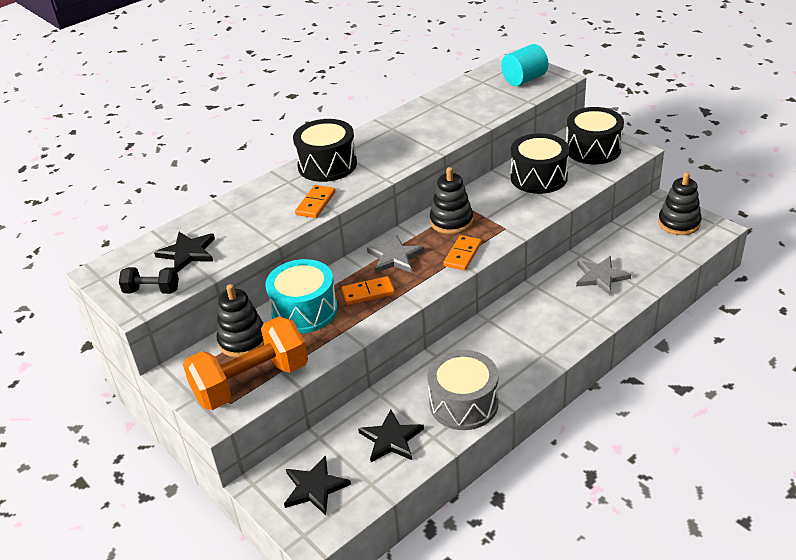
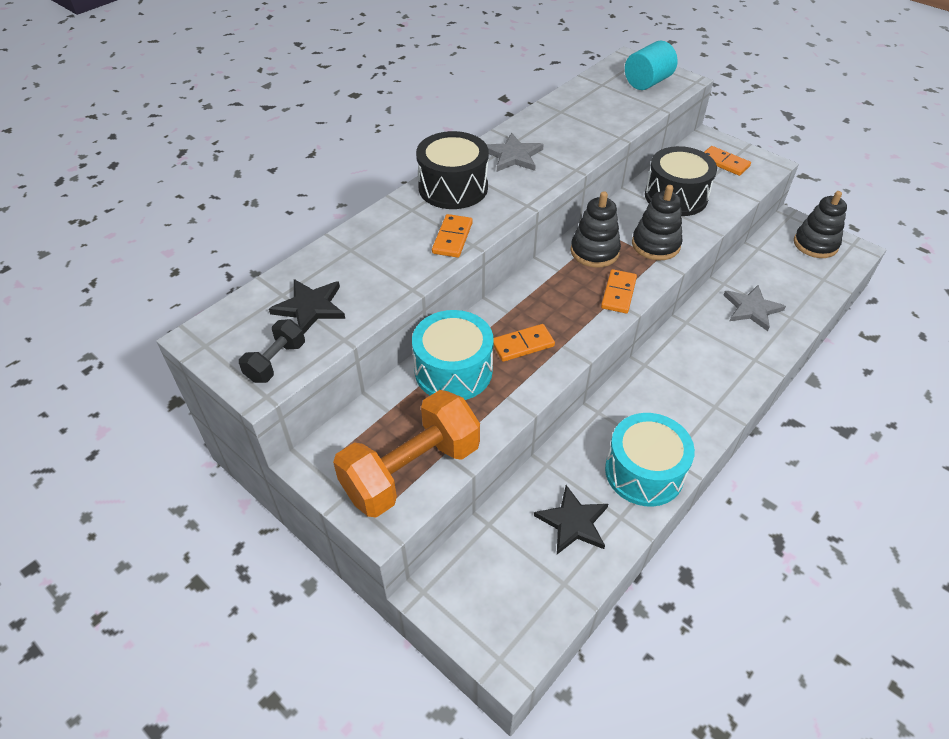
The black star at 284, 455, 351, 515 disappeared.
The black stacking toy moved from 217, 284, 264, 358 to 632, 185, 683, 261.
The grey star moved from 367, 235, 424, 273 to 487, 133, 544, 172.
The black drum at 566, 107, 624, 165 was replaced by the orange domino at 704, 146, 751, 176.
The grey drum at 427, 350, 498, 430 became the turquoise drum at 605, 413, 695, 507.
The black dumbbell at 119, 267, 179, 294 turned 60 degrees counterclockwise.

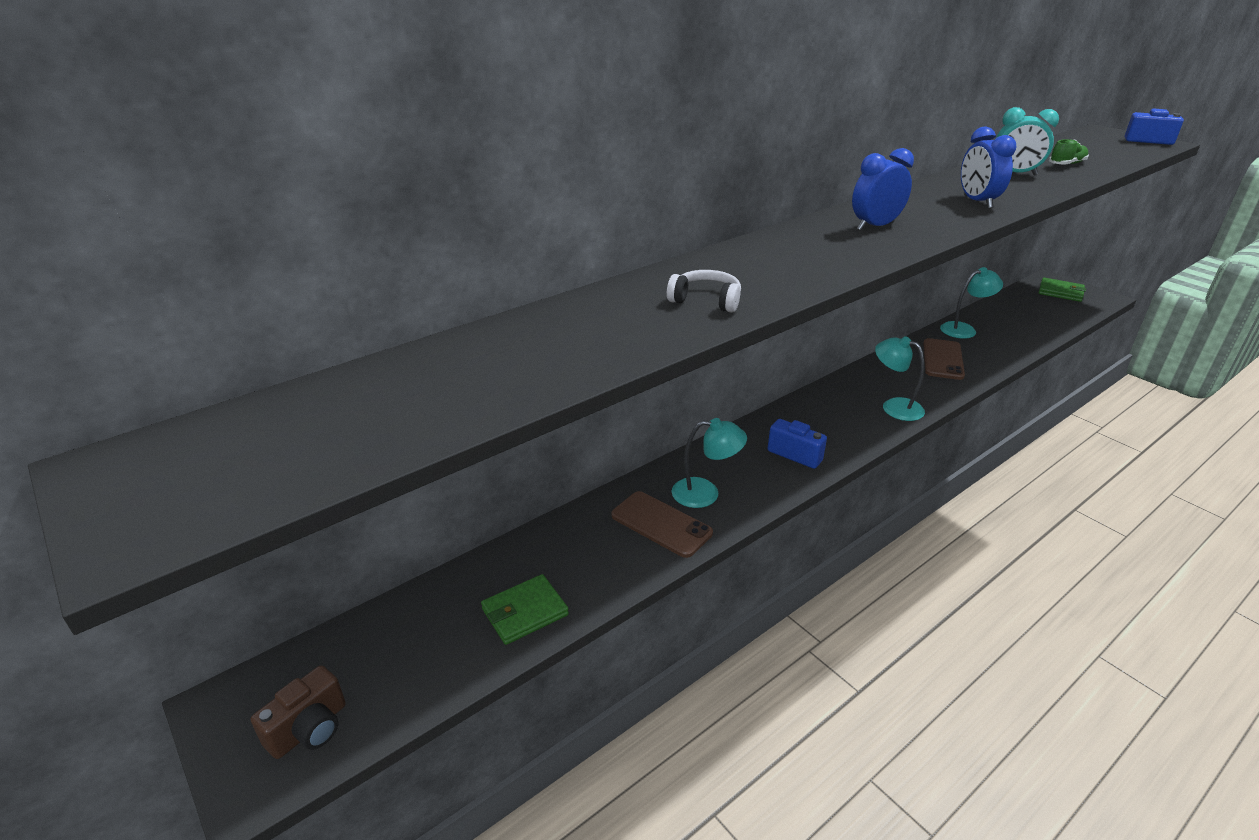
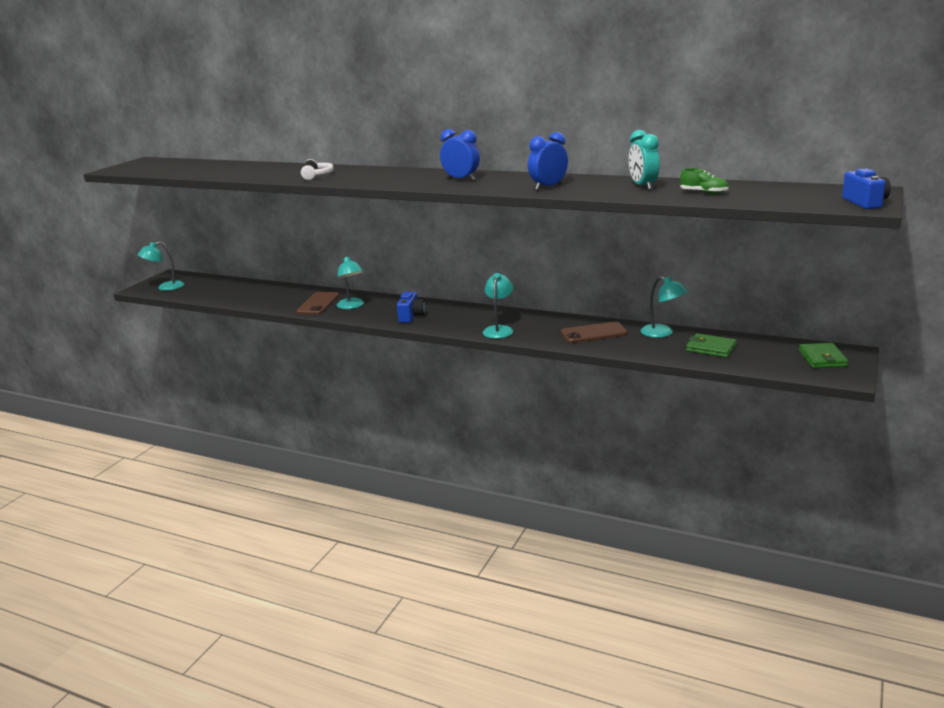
The green wallet moved from 481, 574, 569, 645 to 686, 333, 737, 358.
The brown camera at 251, 665, 346, 759 was replaced by the turquoise lamp at 137, 242, 184, 291.

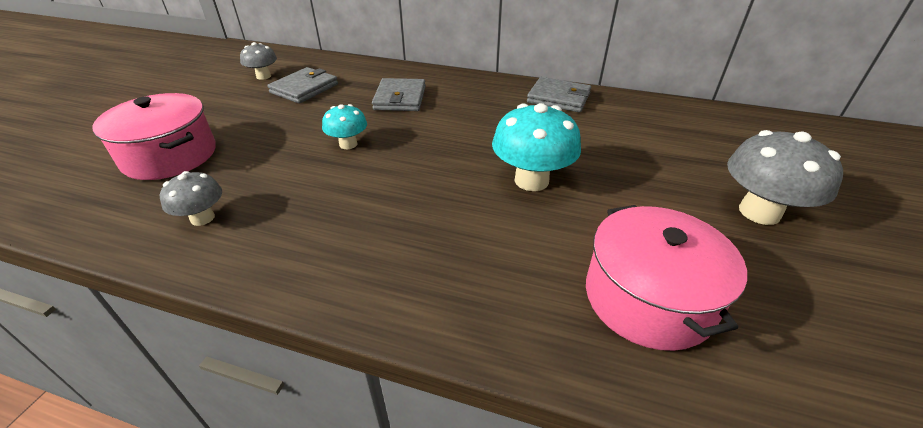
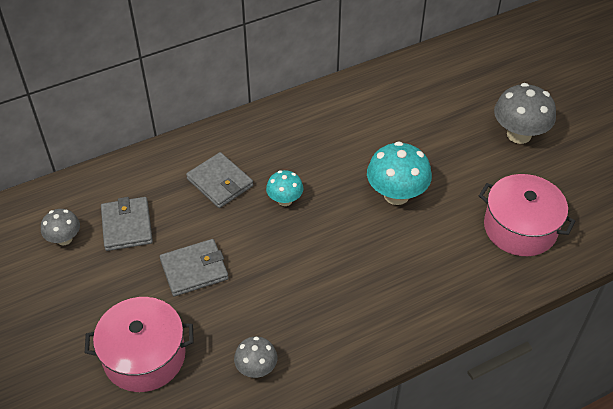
The turquoise mushroom moved from 322, 104, 367, 149 to 266, 170, 303, 206.
The grey wallet moved from 527, 77, 591, 113 to 160, 239, 229, 296.

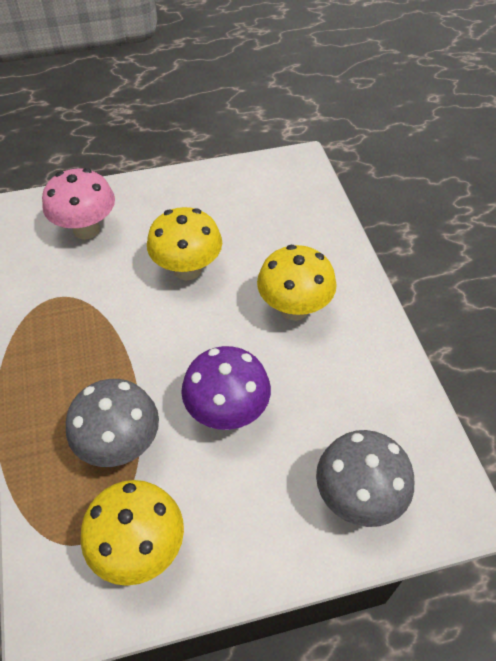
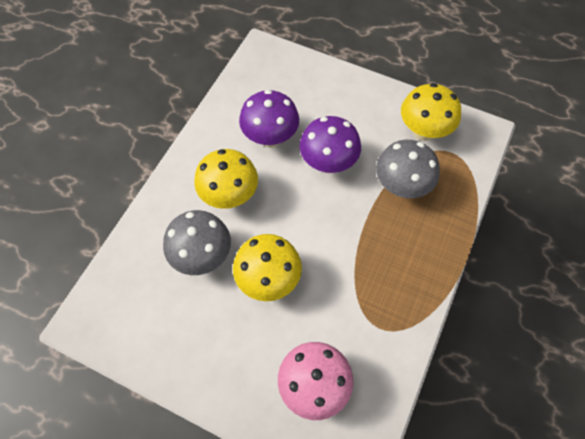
The purple mushroom at 239, 90, 299, 148 appeared.
The grey mushroom moved from 316, 430, 414, 527 to 163, 210, 231, 275.

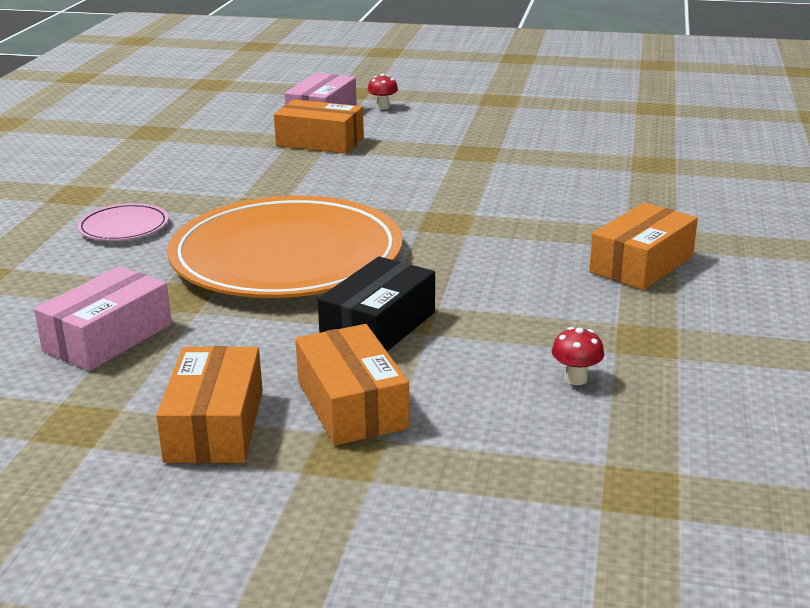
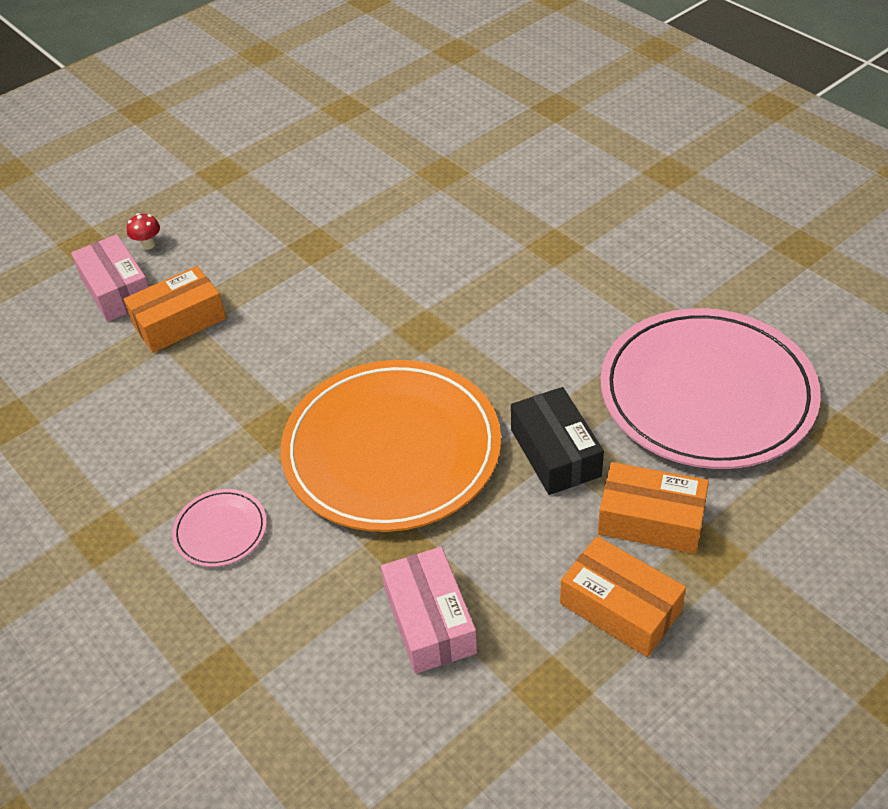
The orange box at 589, 202, 698, 290 disappeared.
The red mushroom at 552, 327, 604, 385 was replaced by the pink plate at 600, 308, 821, 469.

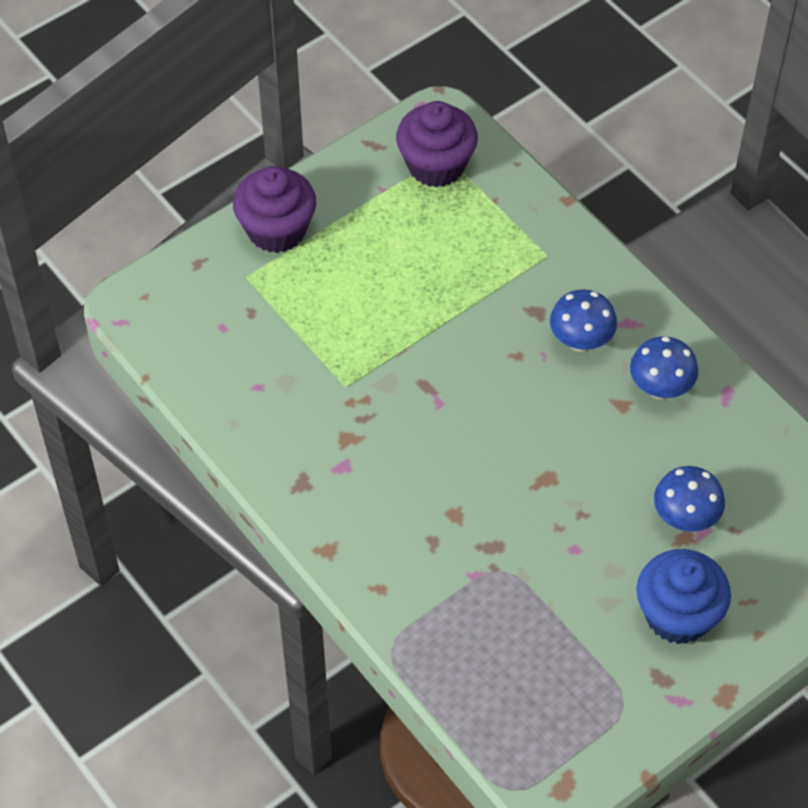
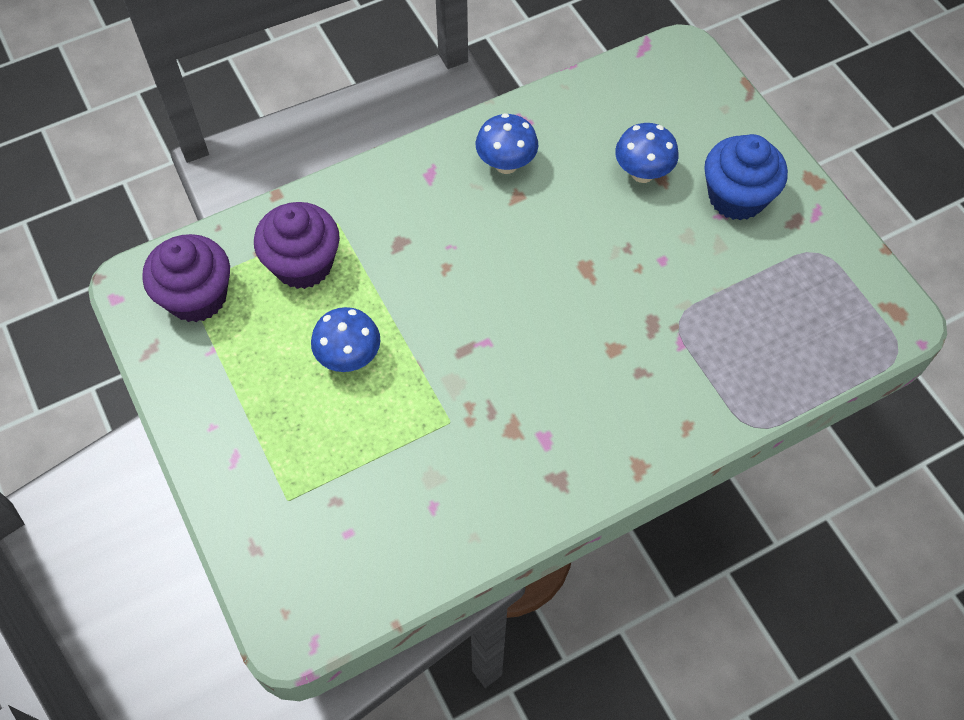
The purple cupcake moved from 233, 166, 316, 253 to 254, 202, 340, 289.
The blue mushroom moved from 550, 289, 617, 352 to 311, 307, 380, 372.

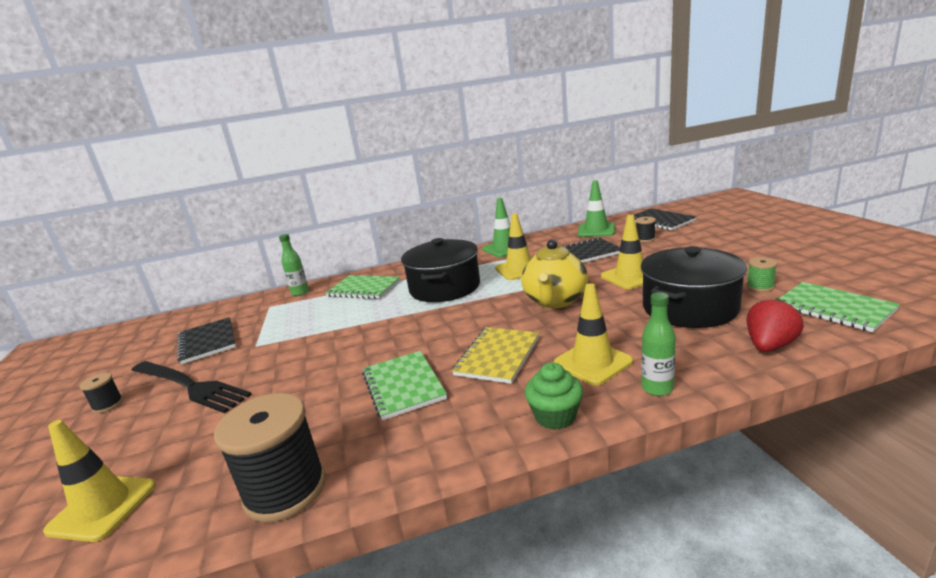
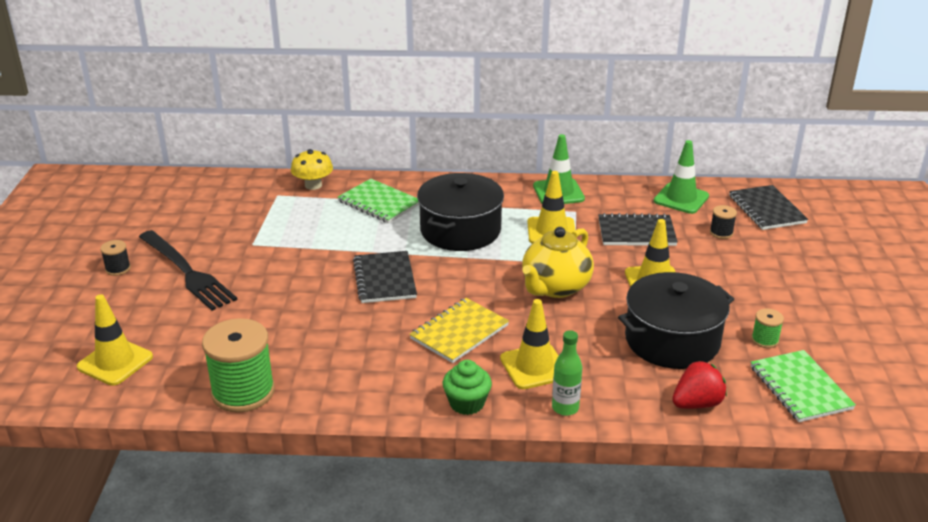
The green notebook at 362, 351, 447, 420 disappeared.
The black notebook moved from 177, 317, 236, 364 to 353, 251, 417, 303.
The green bottle at 279, 234, 309, 296 was replaced by the yellow mushroom at 291, 149, 333, 190.
The black spool at 214, 393, 326, 522 became the green spool at 202, 318, 275, 413.

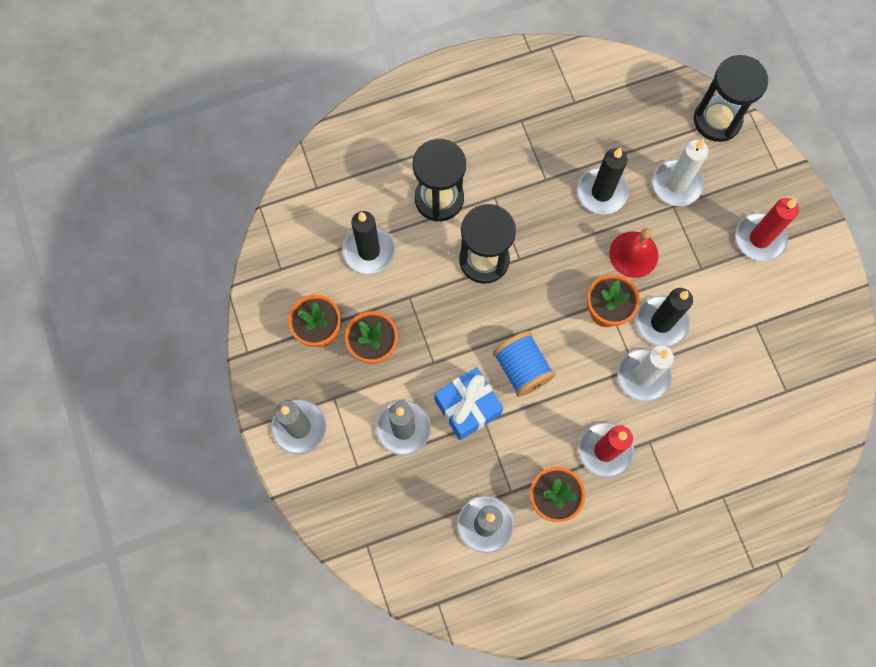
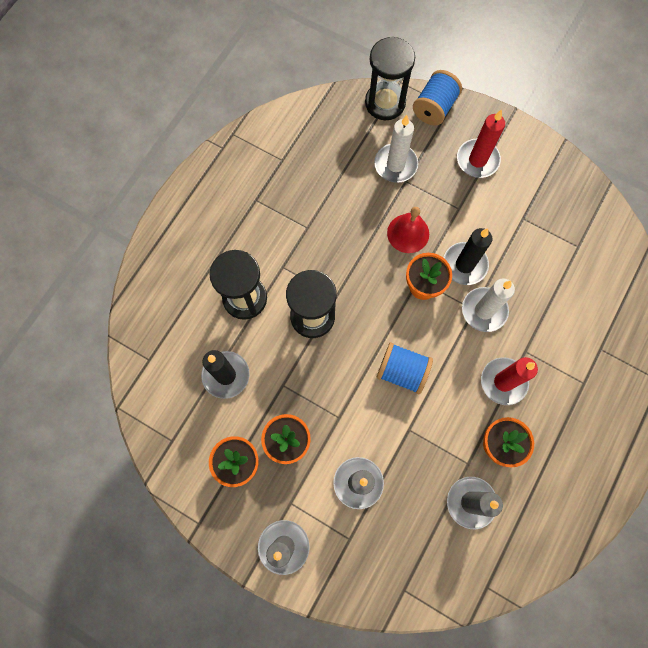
The blue gift at 434, 367, 503, 440 disappeared.
The black candle at 577, 148, 629, 215 disappeared.
The blue spool at 413, 70, 462, 126 appeared.

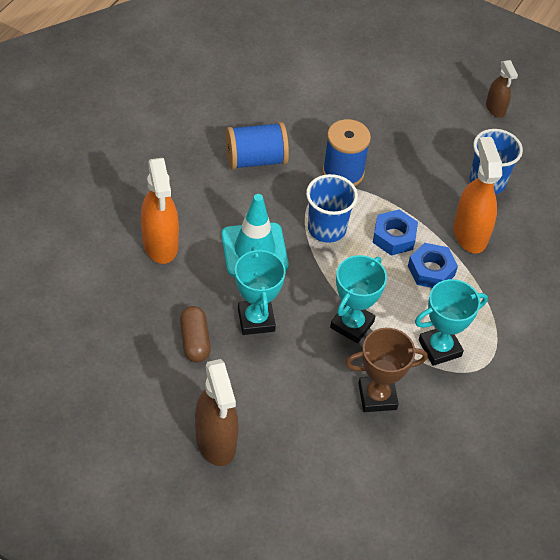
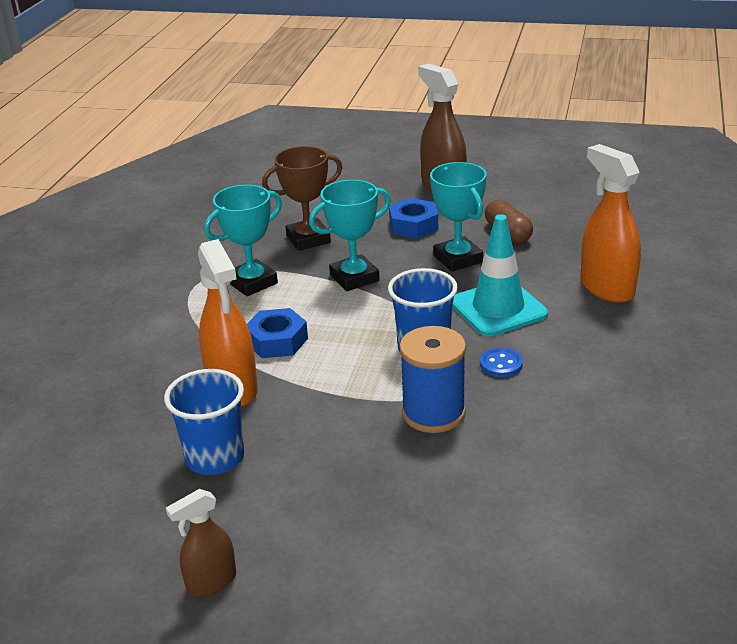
The blue spool at 226, 122, 289, 170 disappeared.
The blue button at 480, 348, 523, 377 appeared.
The blue nut moved from 373, 210, 418, 256 to 389, 198, 438, 238.
The turquoise trophy at 330, 255, 387, 343 turned 45 degrees clockwise.
The brown spray bottle at 486, 60, 518, 118 turned 90 degrees counterclockwise.

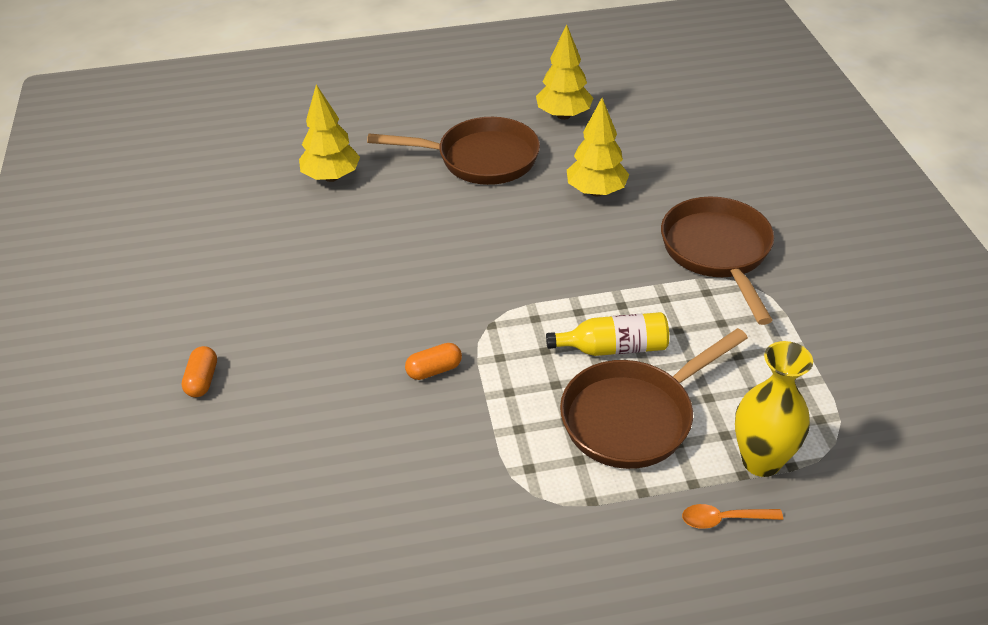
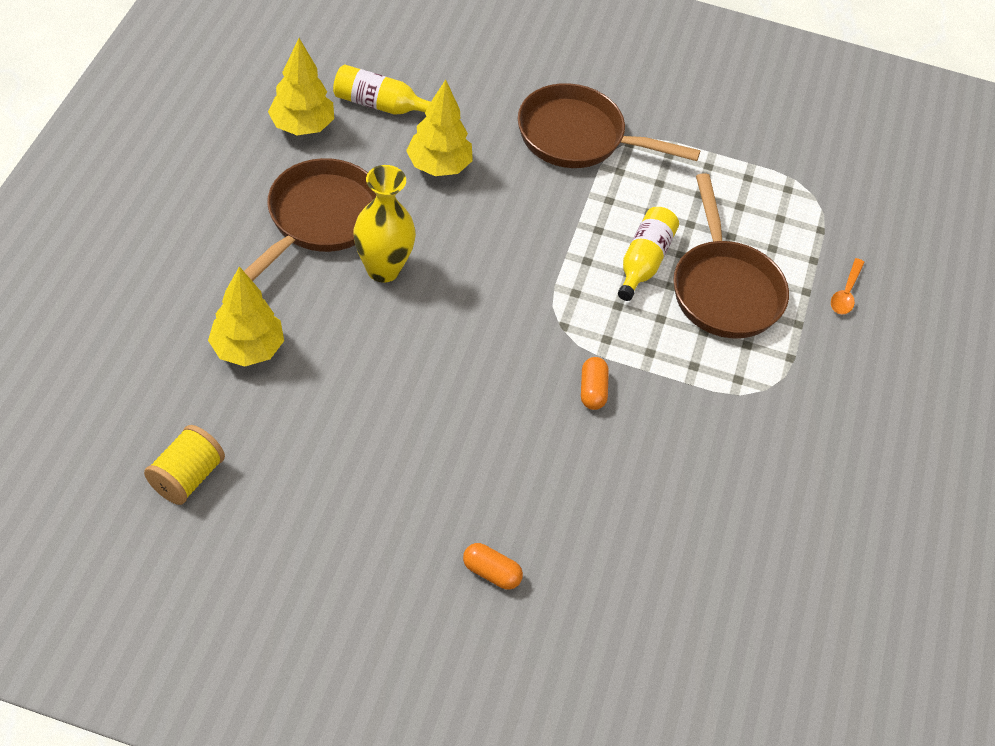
The yellow spool at 144, 425, 225, 505 appeared.
The yellow bottle at 333, 65, 431, 114 appeared.
The yellow vase moved from 735, 341, 813, 477 to 354, 165, 416, 283.

